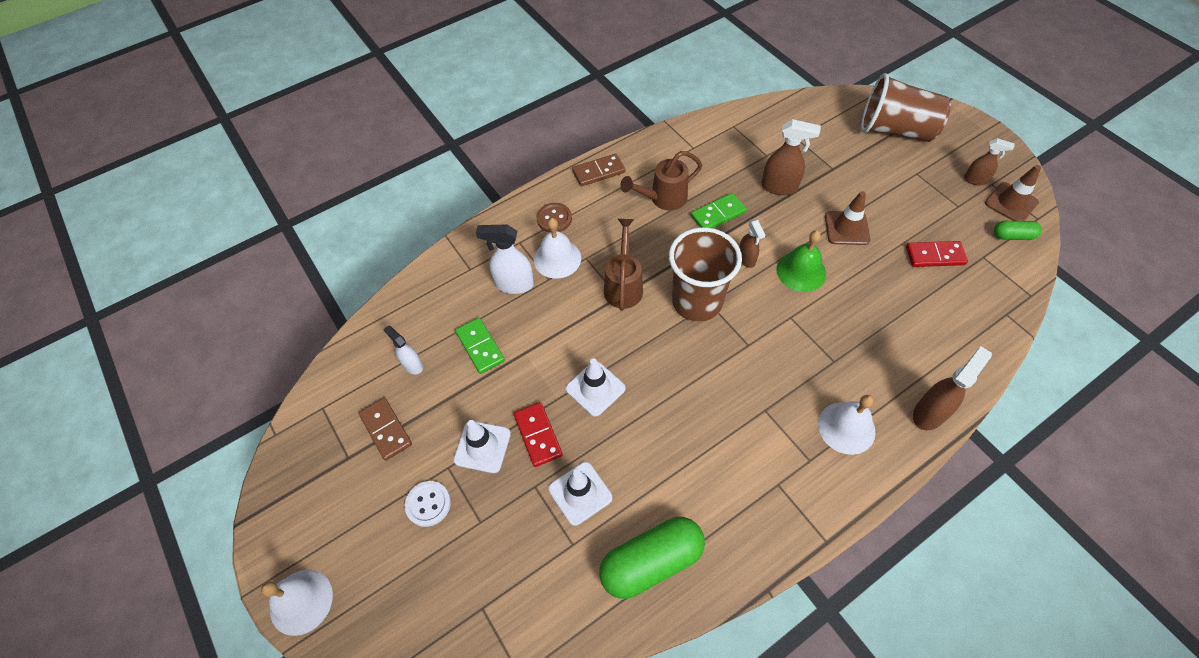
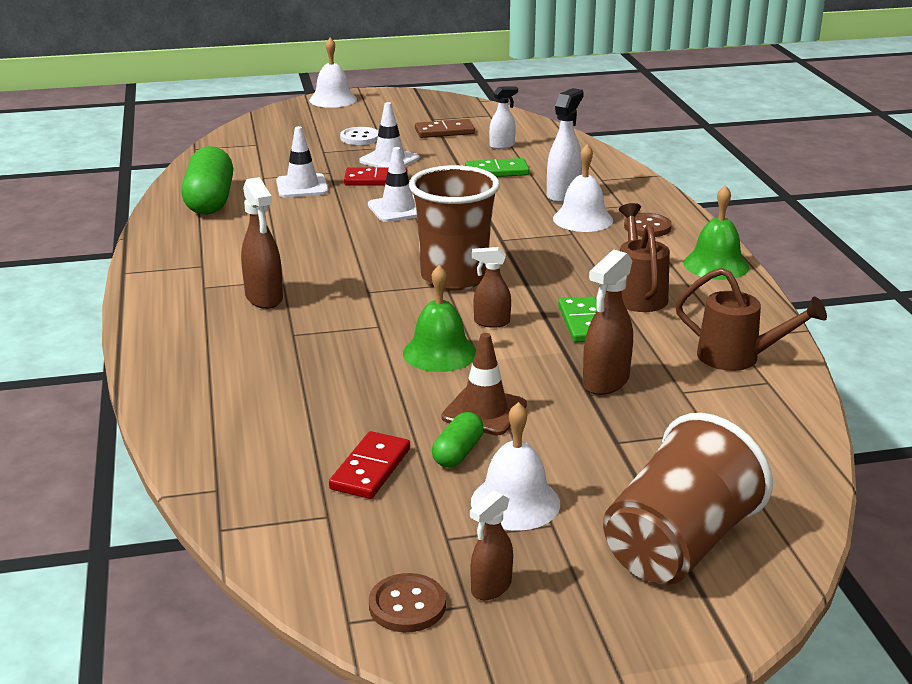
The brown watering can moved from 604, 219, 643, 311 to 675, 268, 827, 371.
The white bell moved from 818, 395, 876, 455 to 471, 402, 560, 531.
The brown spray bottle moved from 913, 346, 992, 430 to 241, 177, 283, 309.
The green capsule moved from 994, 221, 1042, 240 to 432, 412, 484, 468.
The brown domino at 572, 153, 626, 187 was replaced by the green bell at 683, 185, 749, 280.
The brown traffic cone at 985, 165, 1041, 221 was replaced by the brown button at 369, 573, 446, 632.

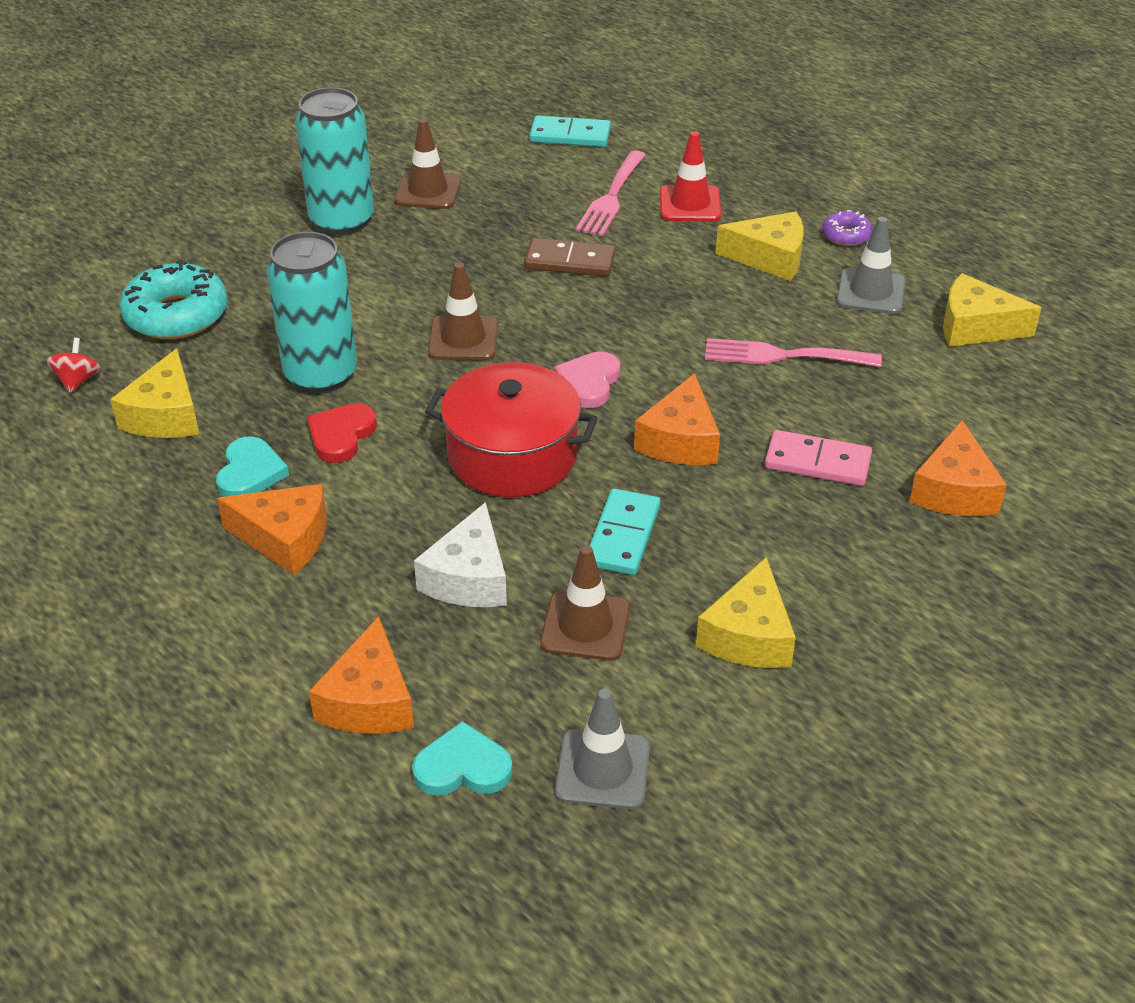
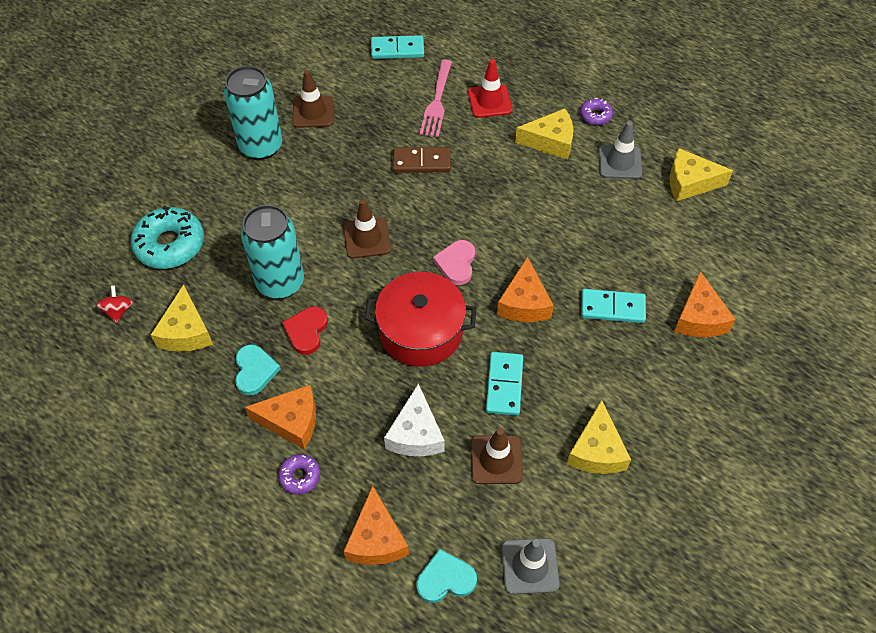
The pink fork at 705, 338, 882, 367 disappeared.
The purple donut at 278, 454, 320, 494 appeared.
The pink domino at 765, 430, 872, 486 became the turquoise domino at 581, 289, 646, 323.

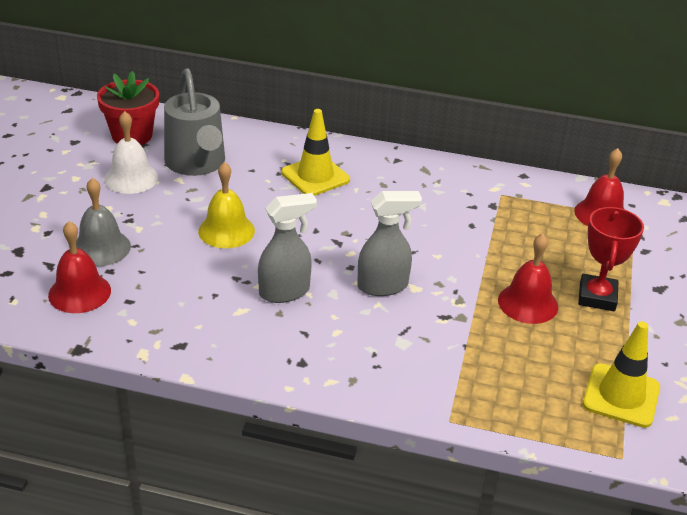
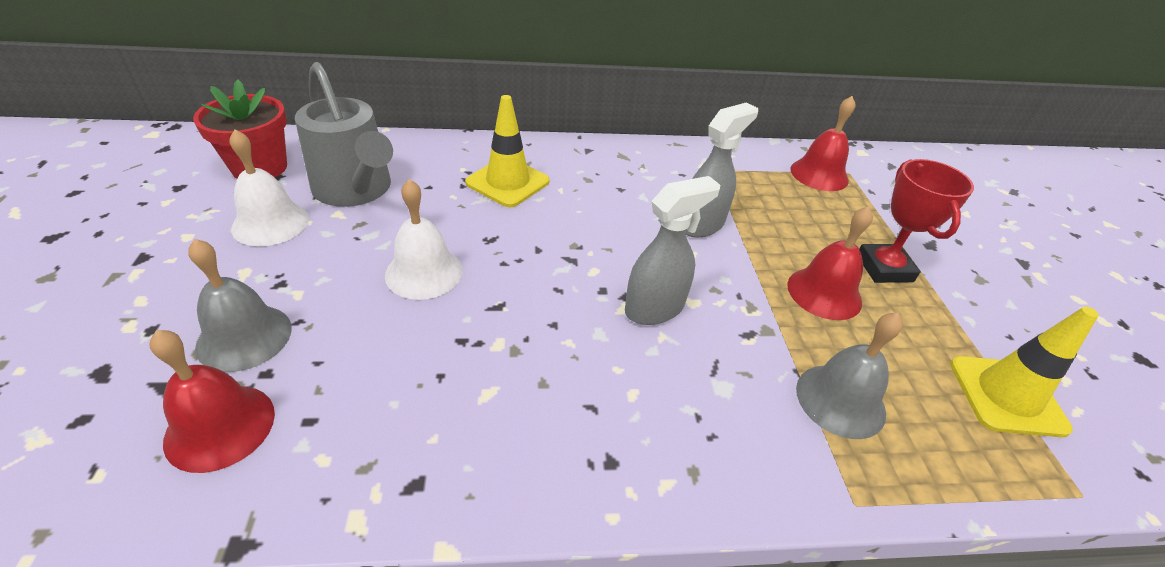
The grey bell at 796, 313, 903, 439 appeared.
The grey spray bottle moved from 258, 193, 317, 303 to 685, 102, 758, 238.
The yellow bell at 198, 162, 255, 248 became the white bell at 385, 179, 463, 300.

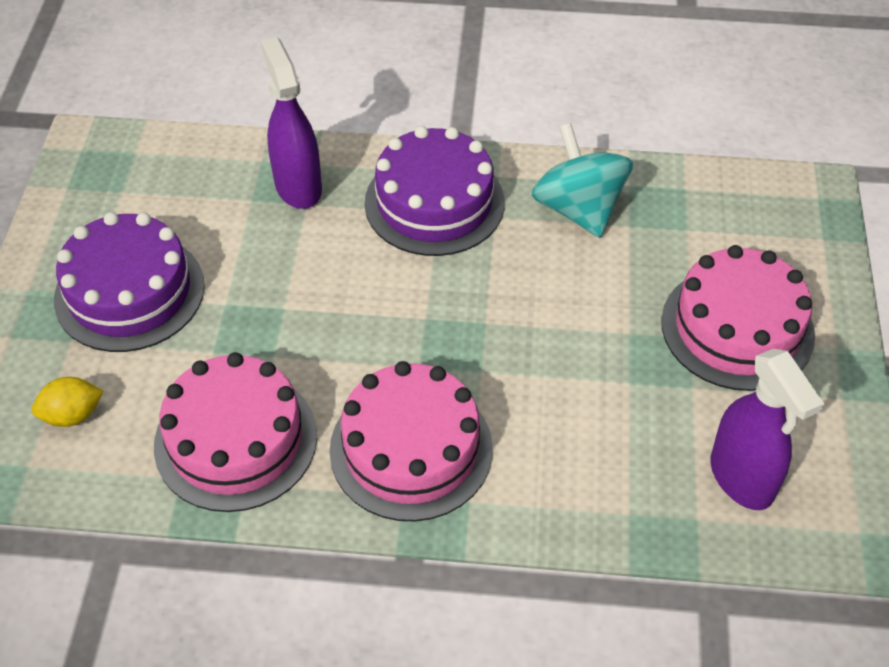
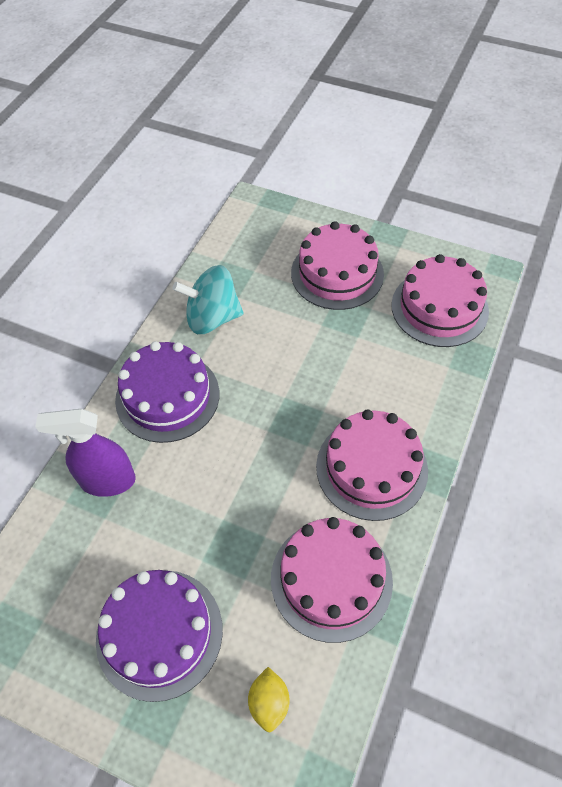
The purple spray bottle at 710, 349, 824, 510 was replaced by the pink cake at 391, 254, 489, 347.

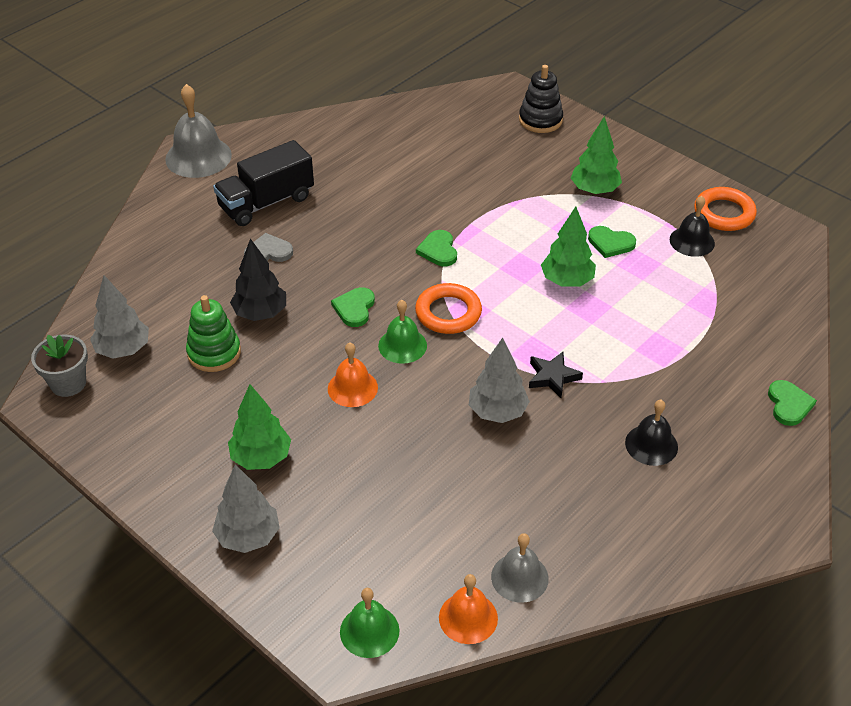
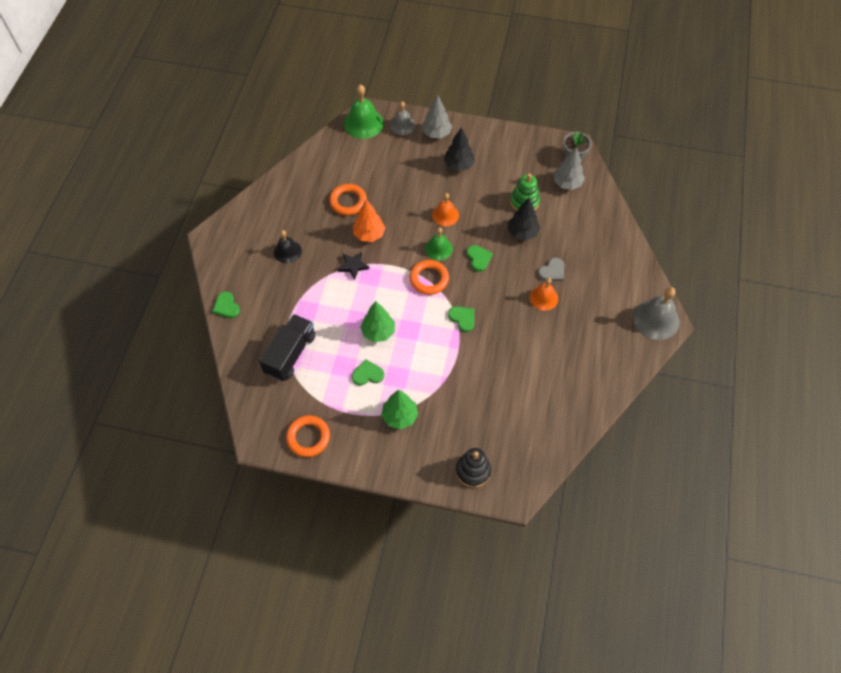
The black bell at 670, 196, 715, 257 disappeared.
The orange ring at 329, 184, 367, 216 appeared.
The black truck moved from 213, 140, 314, 226 to 259, 314, 316, 381.
The orange bell moved from 439, 574, 498, 644 to 530, 278, 558, 311.
The grey bell moved from 491, 533, 549, 603 to 390, 101, 415, 135.
The green tree at 228, 384, 291, 470 became the black tree at 444, 127, 475, 171.
The grey tree at 469, 338, 530, 423 became the orange tree at 353, 199, 385, 242.
The green bell at 340, 588, 399, 658 changed to 1.58 times the size.

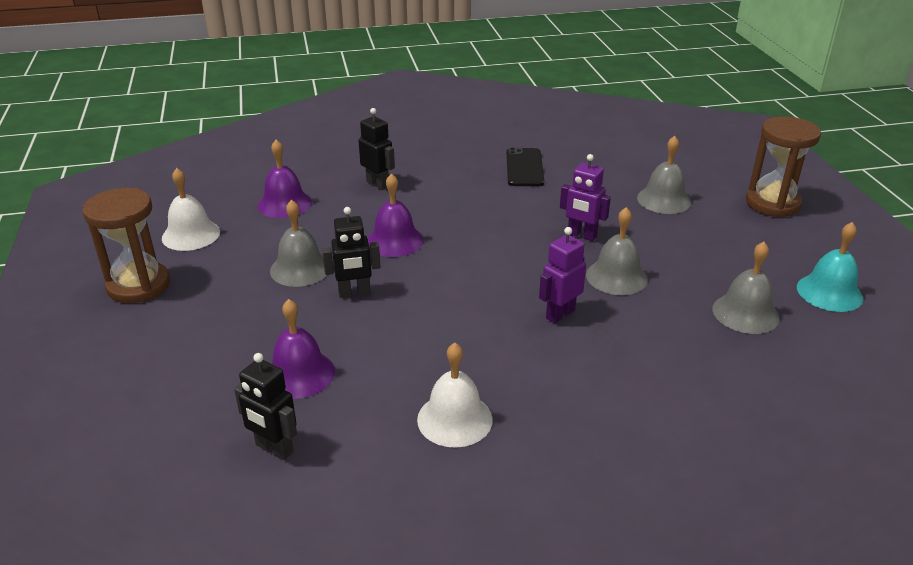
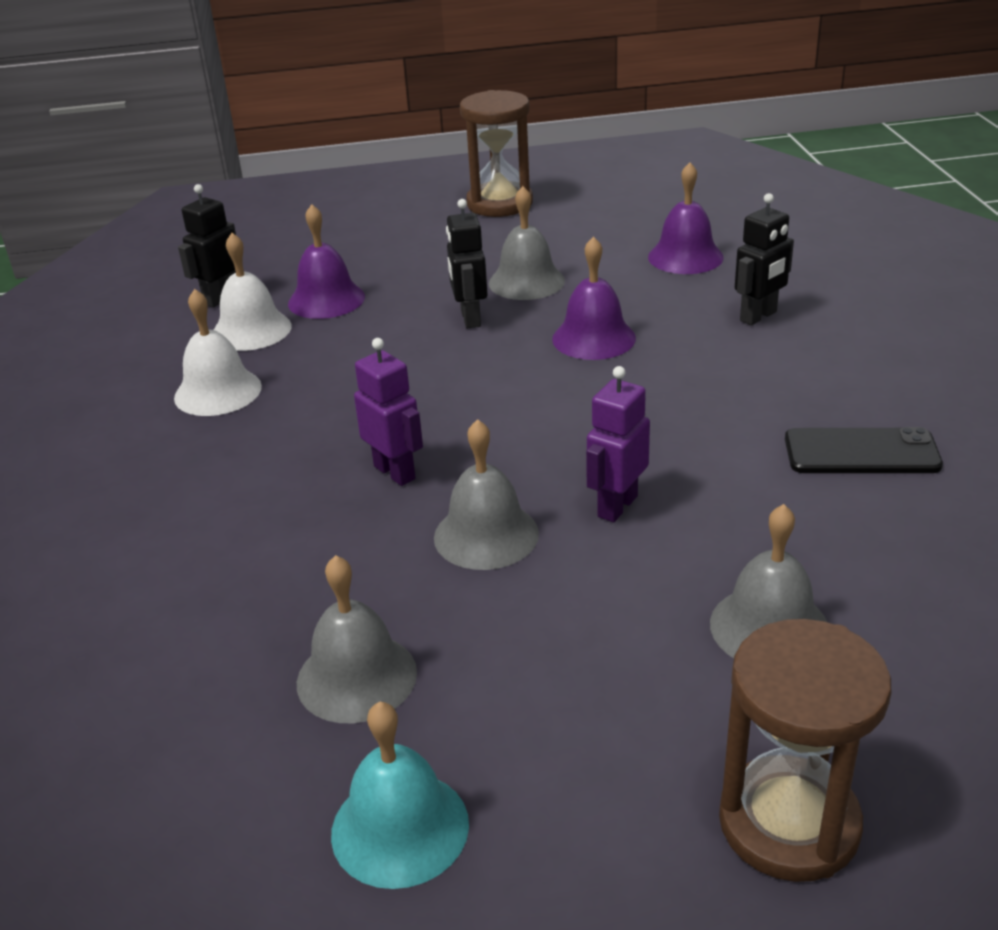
The white bell moved from 162, 168, 220, 251 to 214, 233, 292, 351.

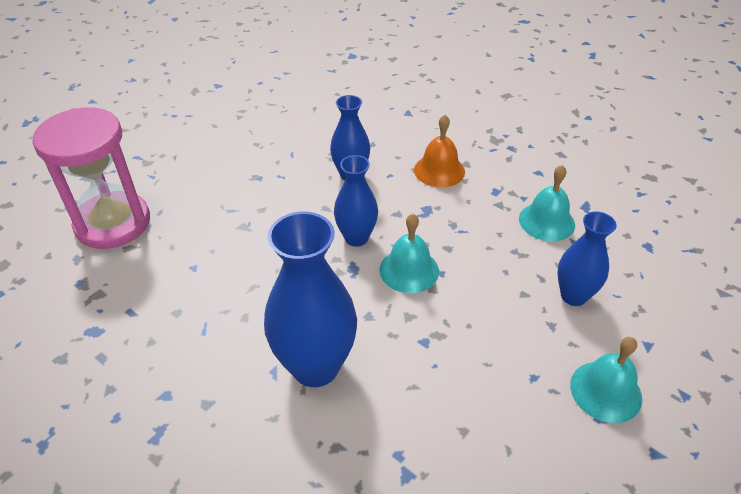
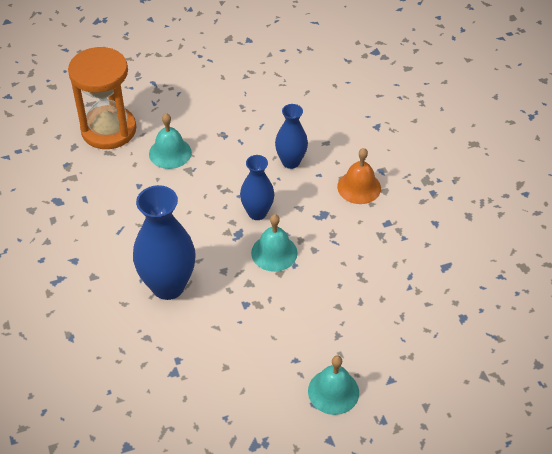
The blue vase at 557, 212, 617, 306 disappeared.
The turquoise bell moved from 519, 165, 575, 241 to 149, 113, 192, 169.
The pink hourglass at 32, 108, 150, 249 became the orange hourglass at 68, 47, 136, 149.

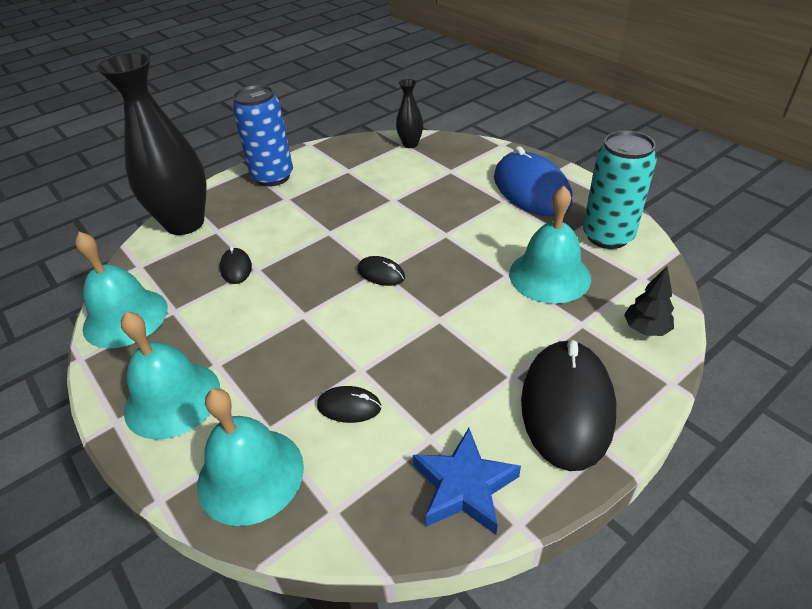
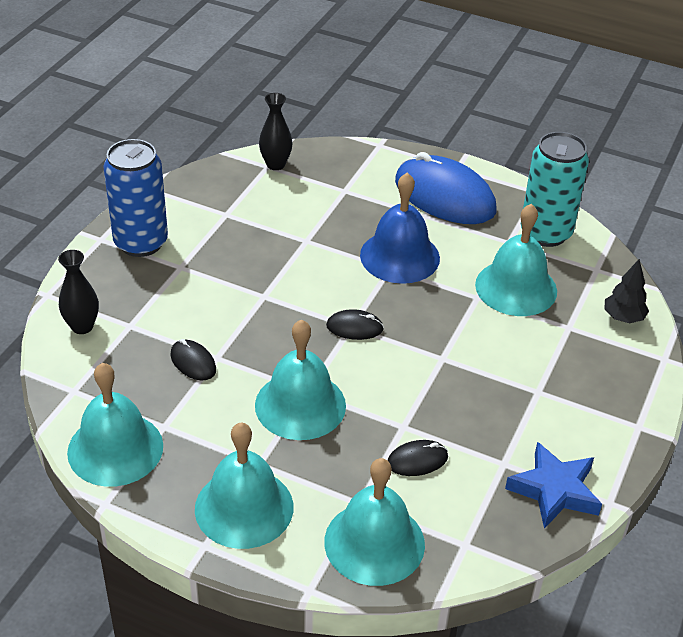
The black mouse at 521, 340, 616, 471 disappeared.
The turquoise bell at 255, 319, 346, 440 appeared.
The blue bell at 360, 173, 440, 284 appeared.
The black vase at 97, 53, 207, 235 changed to 0.46 times the size.

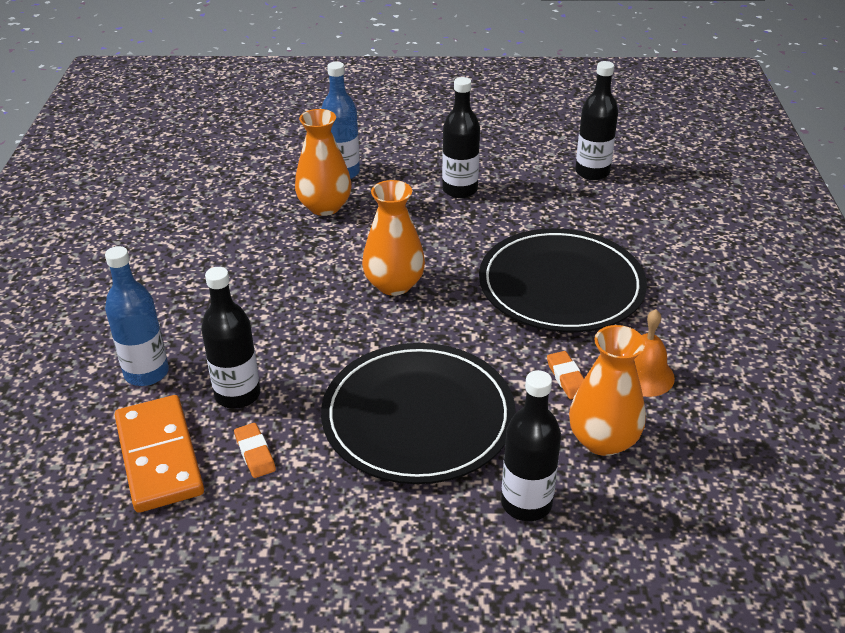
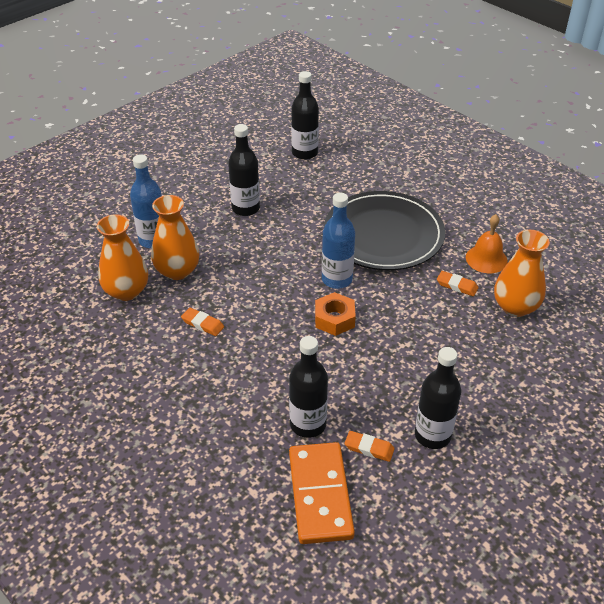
The black plate at 321, 343, 515, 484 disappeared.
The orange eraser at 181, 308, 224, 336 appeared.
The orange nut at 315, 292, 356, 336 appeared.
The blue bottle moved from 105, 246, 169, 386 to 322, 193, 355, 289.
The orange vase moved from 362, 180, 425, 296 to 97, 214, 148, 301.
The black bottle moved from 501, 370, 561, 521 to 415, 347, 461, 449.
The orange domino at 115, 395, 204, 513 turned 60 degrees clockwise.

